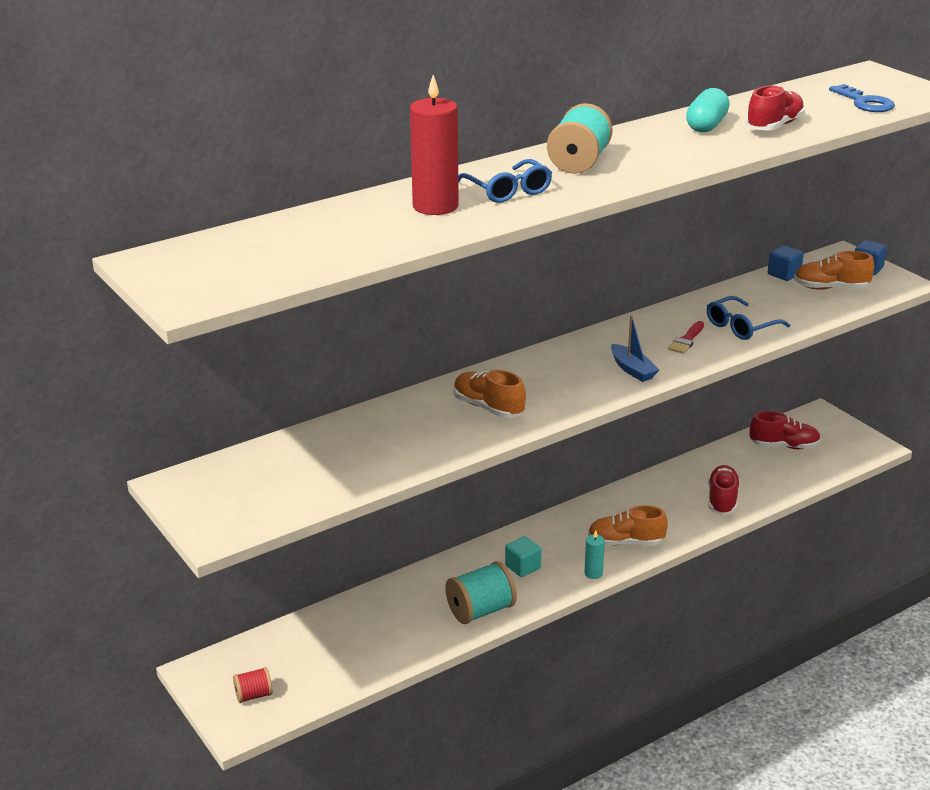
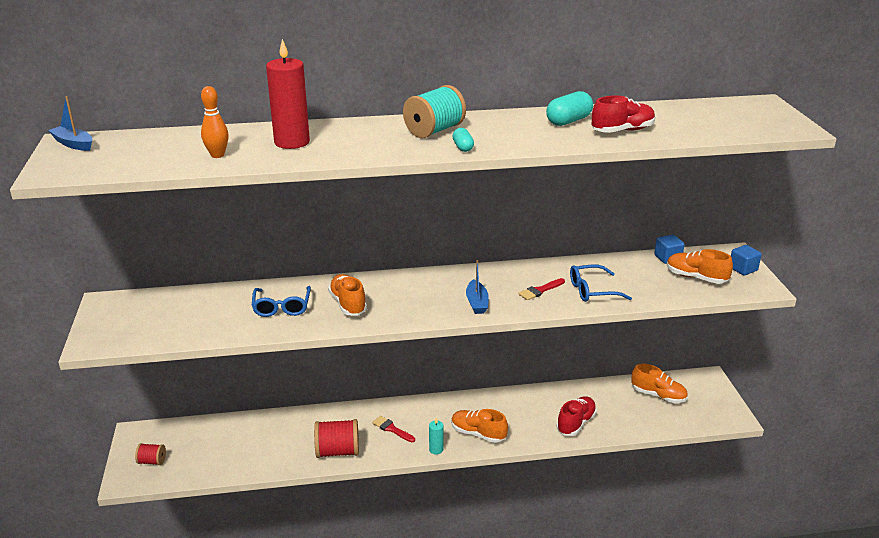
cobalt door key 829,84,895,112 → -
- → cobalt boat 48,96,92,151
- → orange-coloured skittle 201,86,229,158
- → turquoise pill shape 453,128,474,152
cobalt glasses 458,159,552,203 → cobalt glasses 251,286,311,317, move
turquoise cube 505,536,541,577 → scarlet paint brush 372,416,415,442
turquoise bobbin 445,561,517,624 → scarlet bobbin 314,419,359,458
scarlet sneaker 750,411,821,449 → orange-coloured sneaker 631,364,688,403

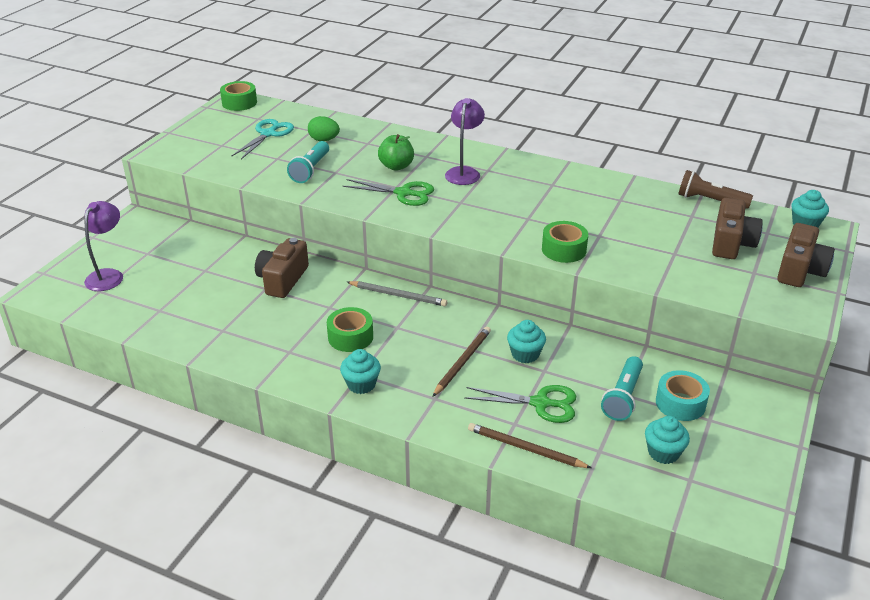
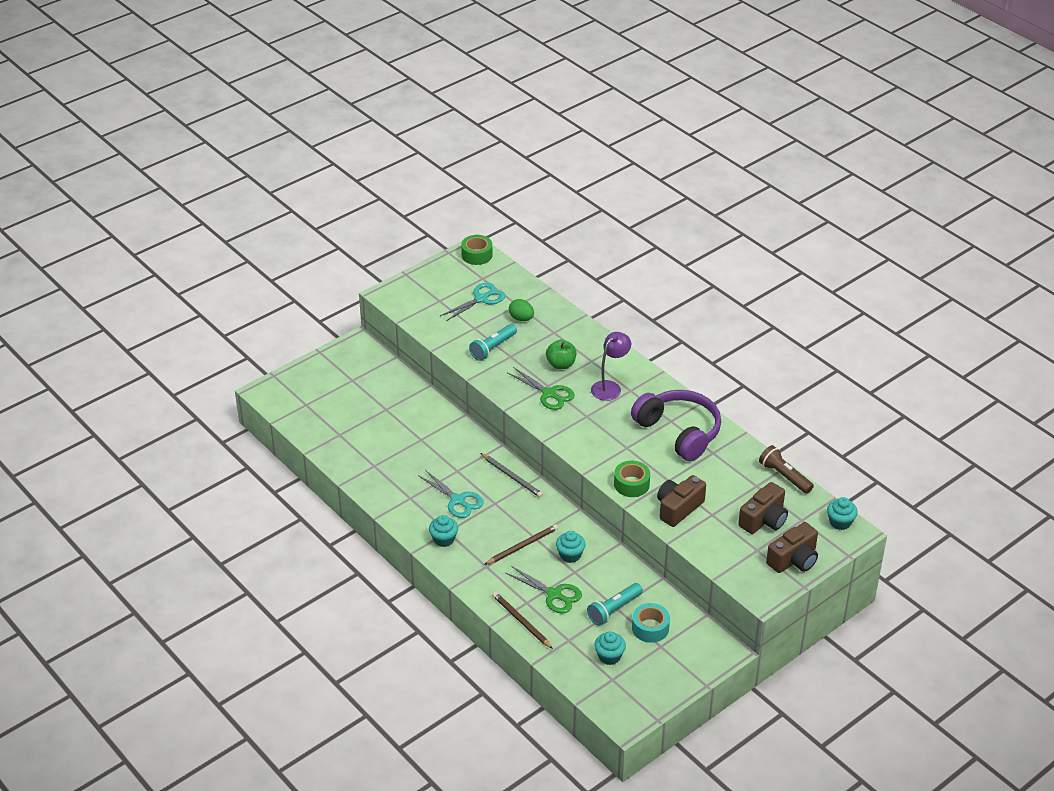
purple reading lamp 84,201,123,291 → -
- → purple headphones 631,390,721,462
dark brown compact camera 255,238,309,298 → dark brown compact camera 657,475,706,527, move
green sticky tape 327,307,373,352 → turquoise scissors 418,470,484,518

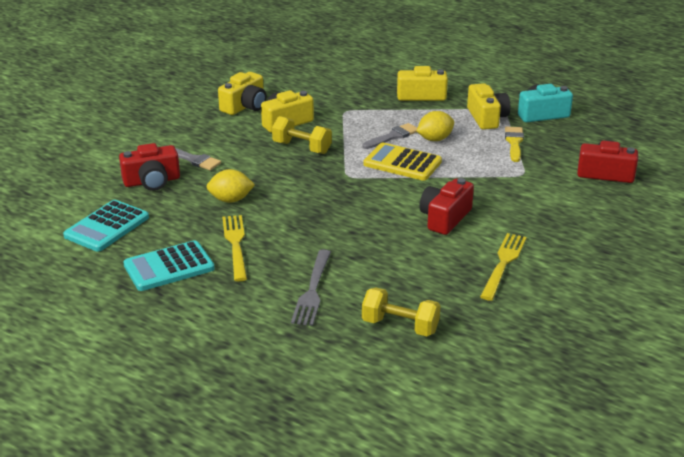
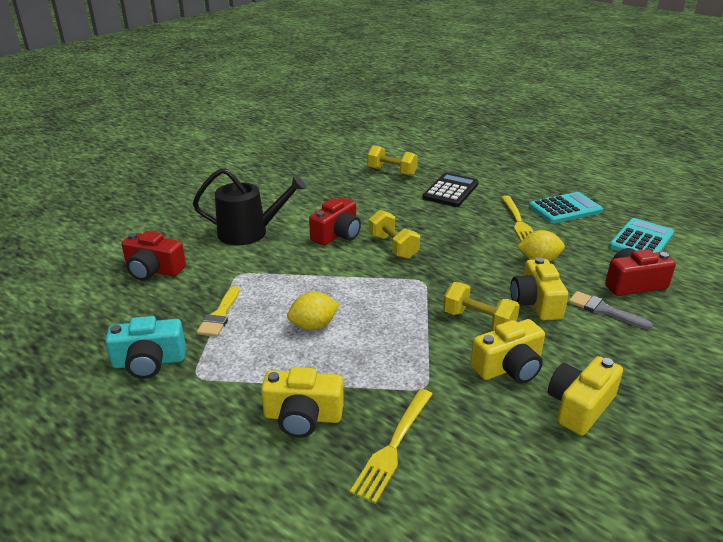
gray paint brush 362,123,417,149 → -
yellow adding machine 363,143,442,181 → -
- → black sprinkling can 193,168,306,245
- → yellow free weight 369,210,420,259
yellow compact camera 467,83,510,130 → yellow compact camera 510,257,568,320, move
yellow dinner fork 480,233,527,301 → yellow dinner fork 350,389,433,504, move
gray dinner fork 291,250,331,326 → black adding machine 423,173,479,207

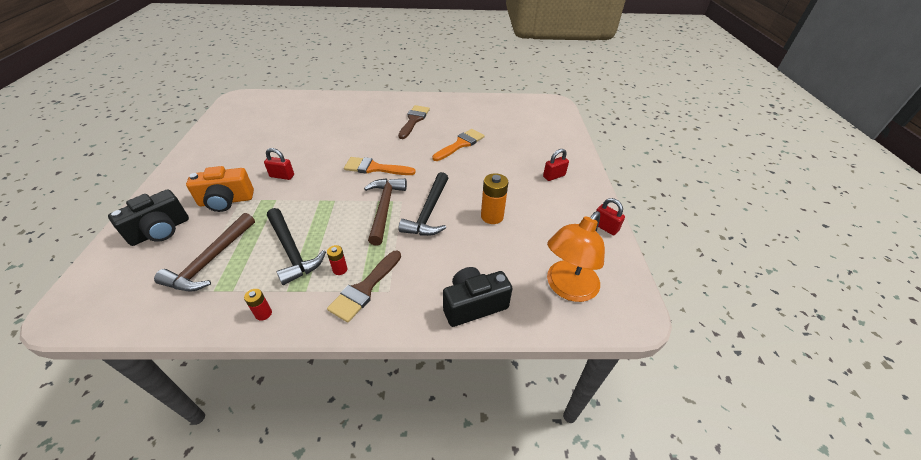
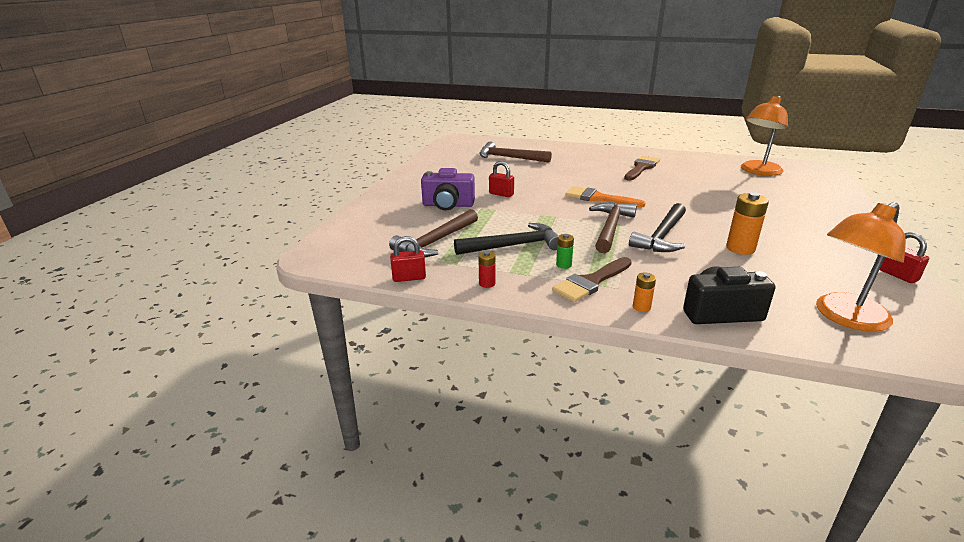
black compact camera 108,190,189,246 → -
orange-coloured paint brush 432,129,485,161 → -
- → dark brown carpenter's hammer 480,141,552,163
- → orange-coloured power cell 633,272,656,312
- → orange-coloured reading lamp 741,96,788,176
scarlet small lock 543,149,569,181 → scarlet small lock 390,236,426,282, move
orange-coloured compact camera 186,166,254,212 → purple compact camera 421,168,475,210
scarlet power cell 327,245,347,275 → green power cell 556,234,574,269
black carpenter's hammer 267,208,326,285 → black carpenter's hammer 454,223,559,255, 90 degrees counterclockwise

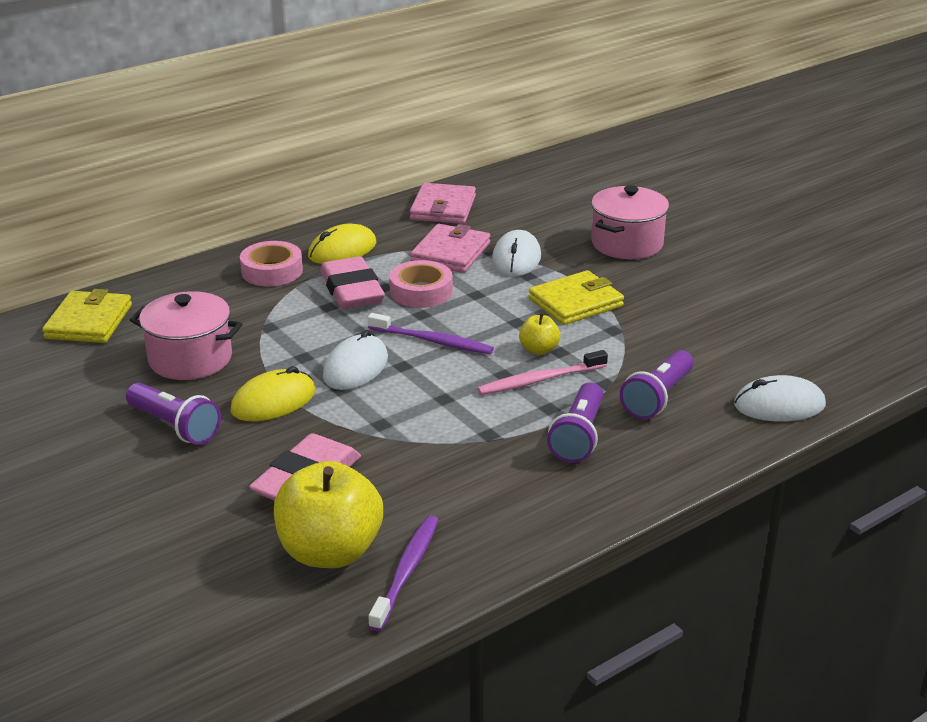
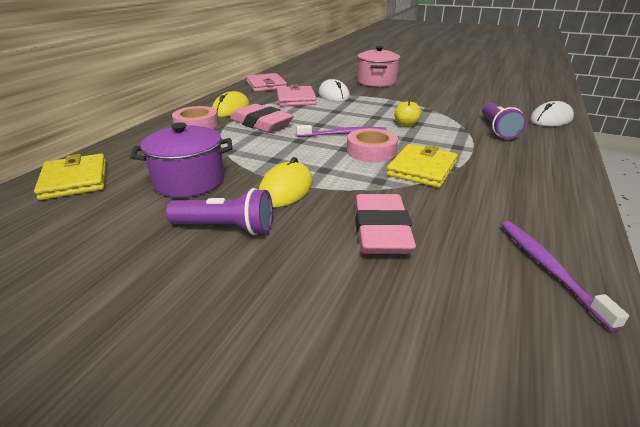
yellow toy apple 274,461,383,568 → -
white PC mouse 323,330,388,390 → -
rose-pink toothbrush 477,350,608,395 → -
purple flashlight 547,382,603,463 → -
rose-pink sticky tape 389,260,453,308 → rose-pink sticky tape 347,128,398,162, move
yellow card wallet 528,270,624,325 → yellow card wallet 386,144,458,188, move
rose-pink pot 130,291,242,380 → purple pot 130,122,232,197

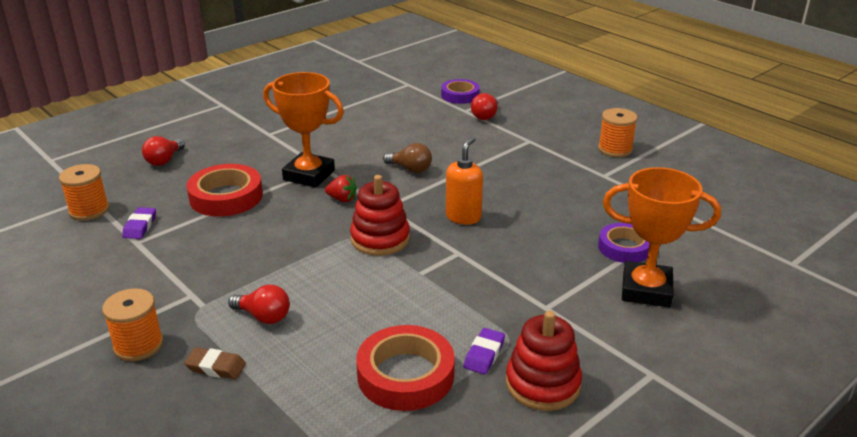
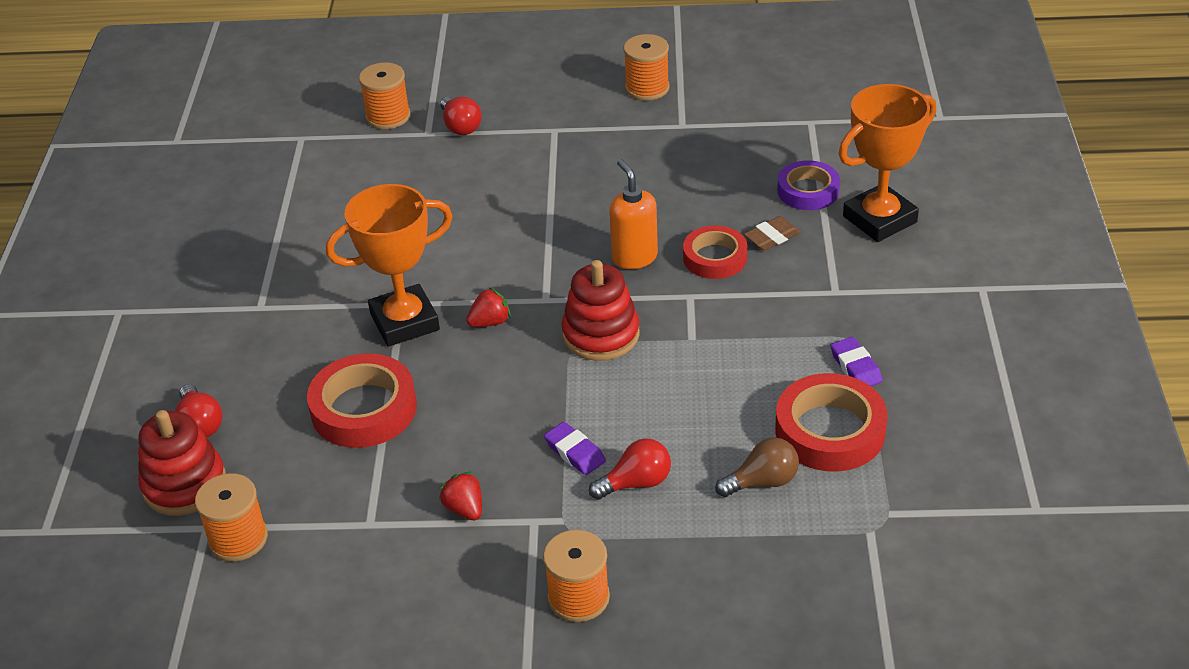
- → scarlet berry 439,472,482,520
- → scarlet sticky tape 683,225,747,279
purple pencil eraser 122,207,156,239 → purple pencil eraser 544,422,606,475, move
dark brown pencil eraser 184,347,246,379 → dark brown pencil eraser 744,216,800,250, move
dark brown light bulb 383,143,432,173 → dark brown light bulb 715,437,799,497, move
scarlet stacking rings 506,311,582,411 → scarlet stacking rings 138,410,226,516, move
purple sticky tape 441,79,480,104 → orange-coloured bobbin 359,62,411,129

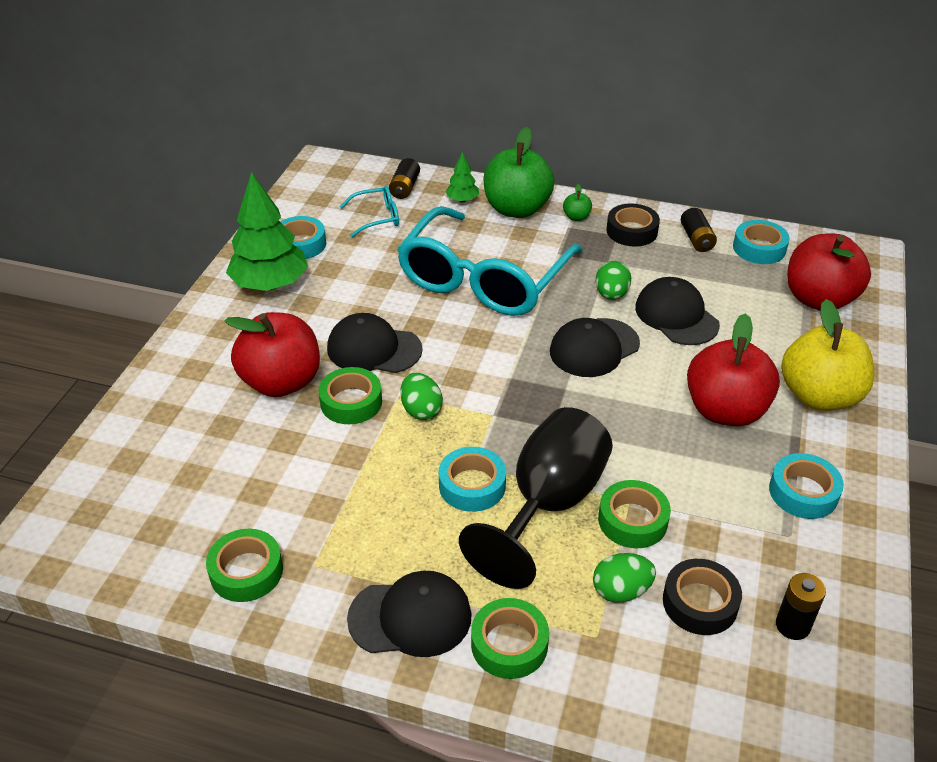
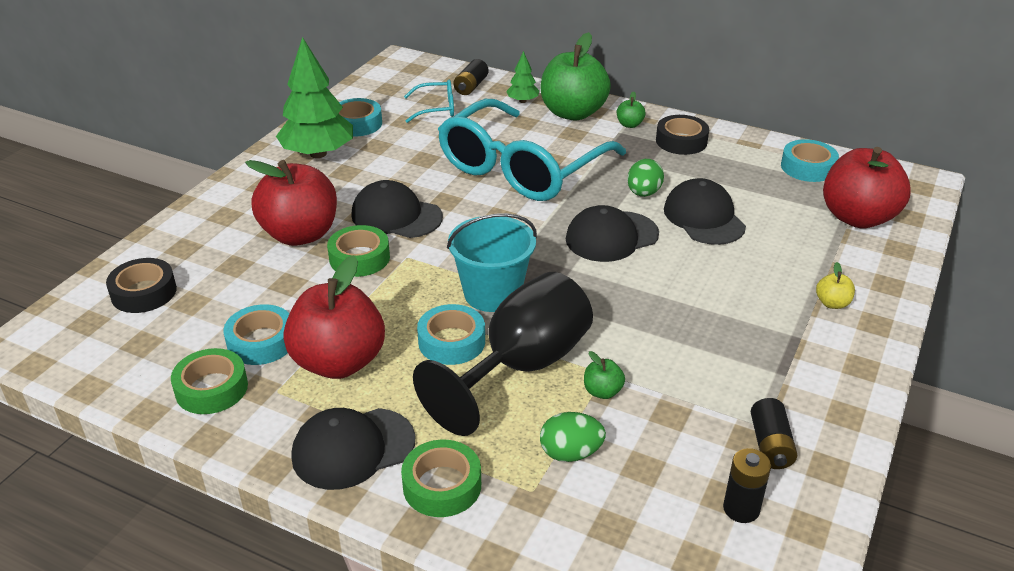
green toy egg 401,373,443,420 → -
- → turquoise pail 447,213,537,312
black sticky tape 663,559,742,635 → black sticky tape 106,258,177,313, move
black power cell 681,208,717,252 → black power cell 751,398,797,469, move
scarlet toy apple 687,313,780,426 → scarlet toy apple 283,255,385,379, move
turquoise sticky tape 769,453,844,519 → turquoise sticky tape 223,304,289,365, move
green sticky tape 598,480,671,548 → green toy apple 584,351,625,399
black peaked cap 347,571,472,657 → black peaked cap 292,408,415,490, 150 degrees clockwise
yellow toy apple 781,299,874,411 → yellow toy apple 816,262,855,309, x0.41

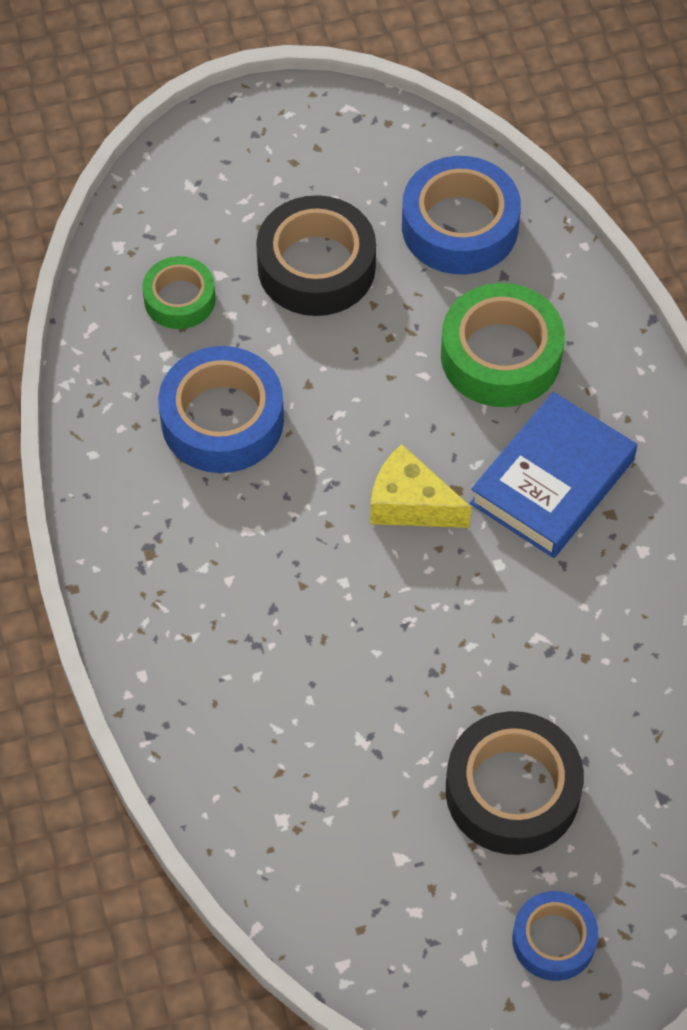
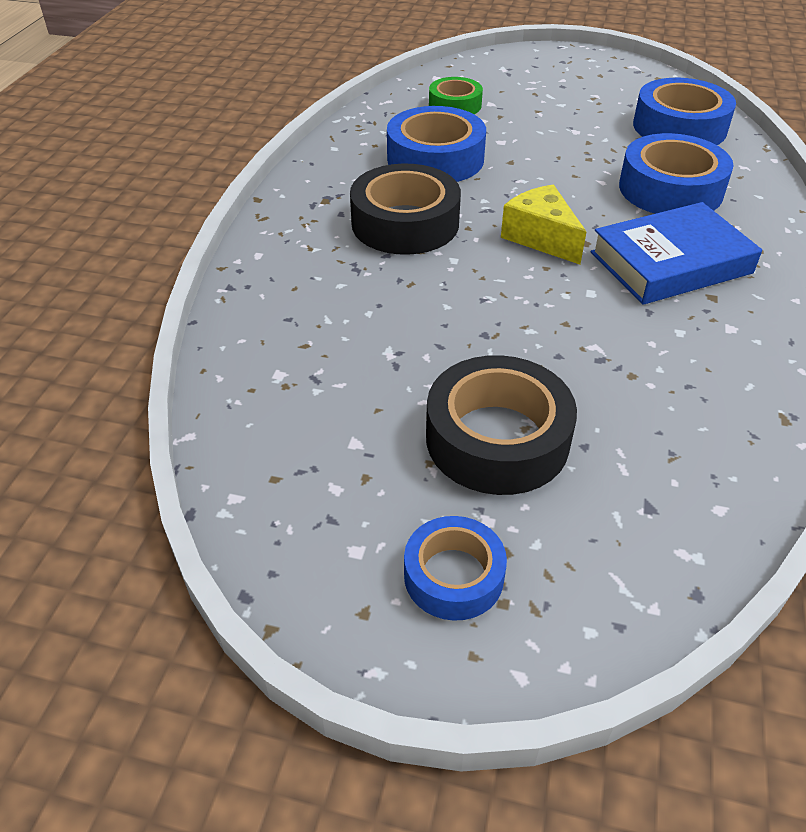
black sticky tape 256,195,376,316 → black sticky tape 350,164,461,255, move
green sticky tape 441,283,565,407 → cobalt sticky tape 619,133,734,214

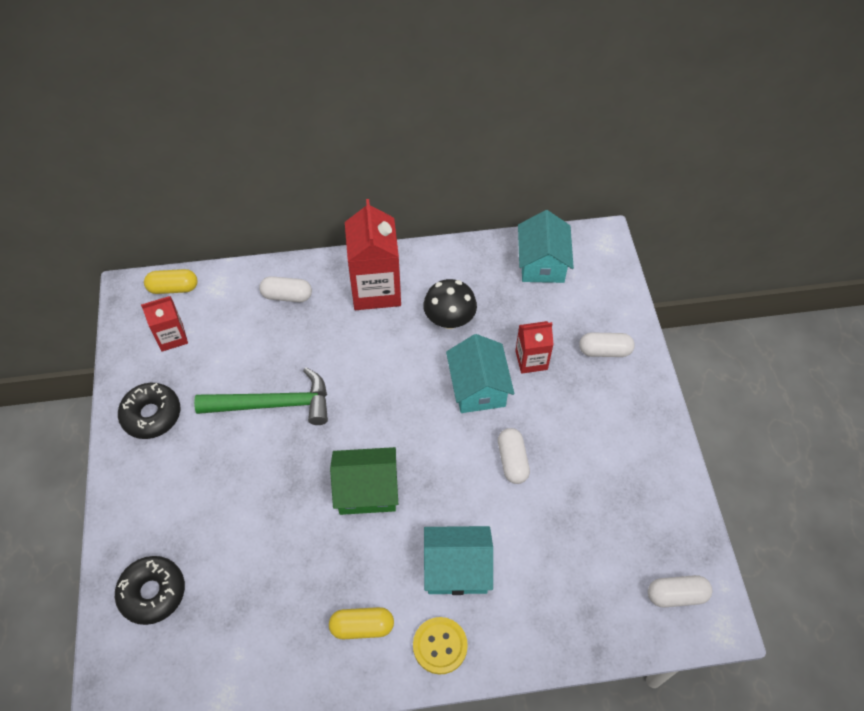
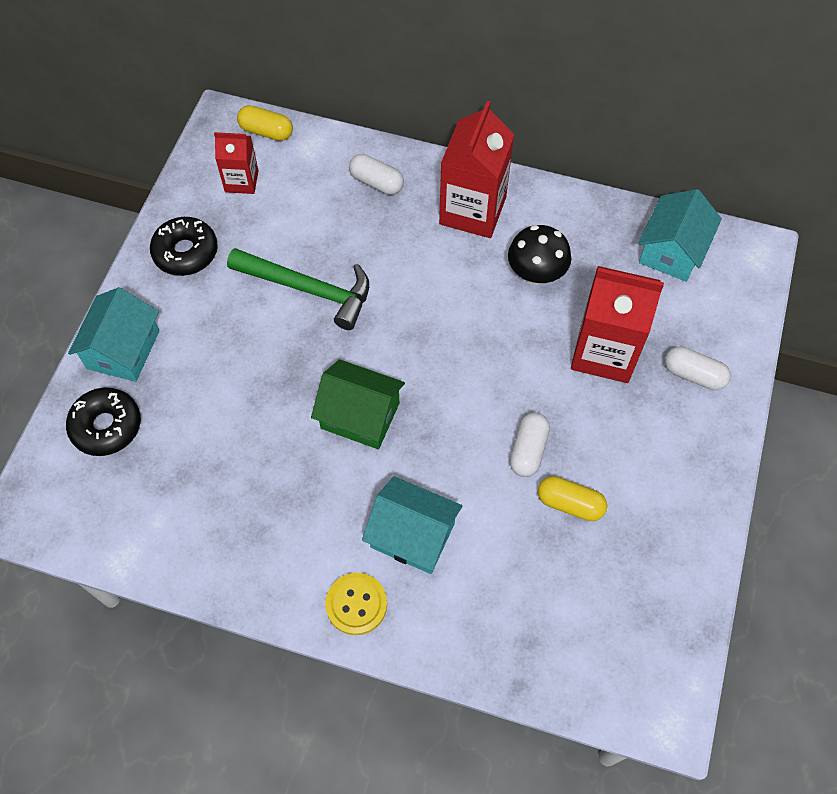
white pill shape 648,575,712,607 → -
yellow pill shape 329,607,394,639 → yellow pill shape 538,476,607,521, move
turquoise toy house 446,334,514,413 → turquoise toy house 68,287,160,382, move
scarlet juice carton 515,321,554,374 → scarlet juice carton 571,266,664,383, x1.78

